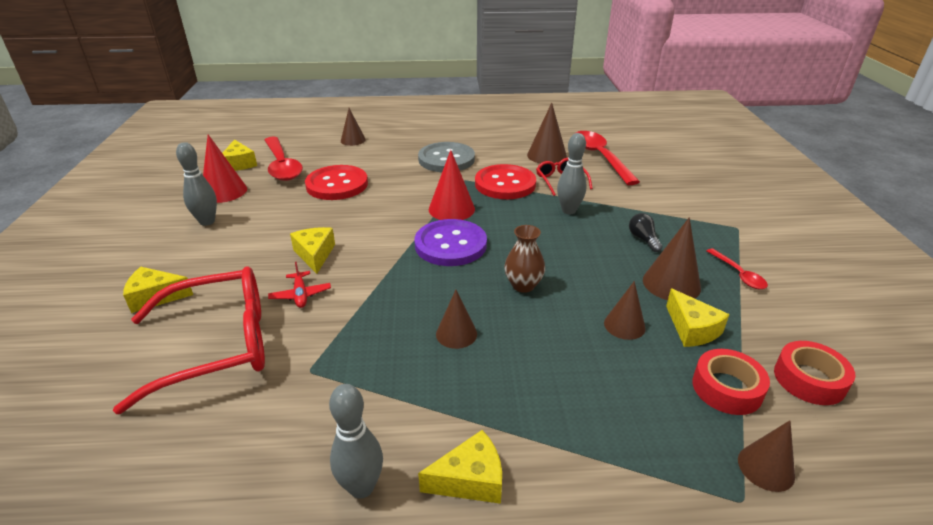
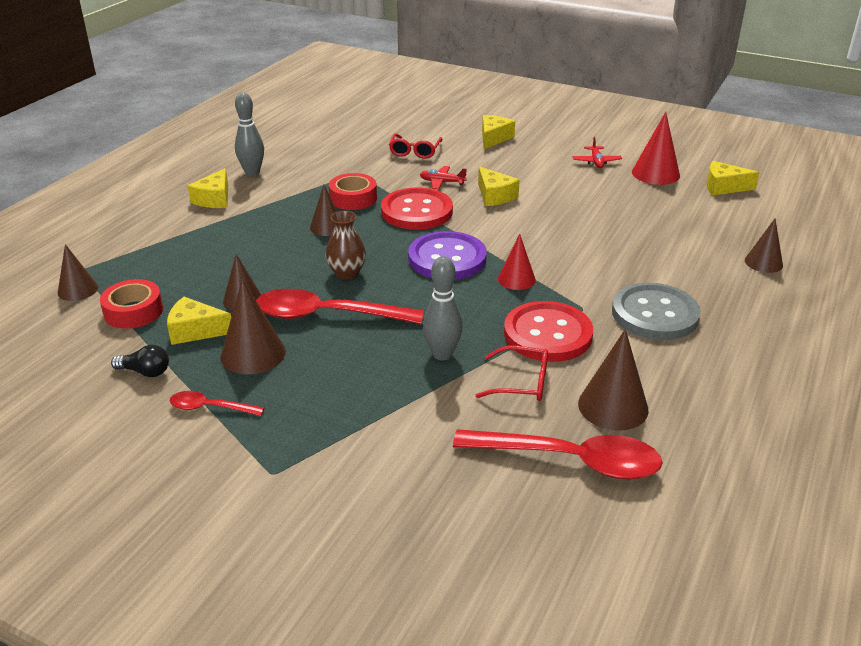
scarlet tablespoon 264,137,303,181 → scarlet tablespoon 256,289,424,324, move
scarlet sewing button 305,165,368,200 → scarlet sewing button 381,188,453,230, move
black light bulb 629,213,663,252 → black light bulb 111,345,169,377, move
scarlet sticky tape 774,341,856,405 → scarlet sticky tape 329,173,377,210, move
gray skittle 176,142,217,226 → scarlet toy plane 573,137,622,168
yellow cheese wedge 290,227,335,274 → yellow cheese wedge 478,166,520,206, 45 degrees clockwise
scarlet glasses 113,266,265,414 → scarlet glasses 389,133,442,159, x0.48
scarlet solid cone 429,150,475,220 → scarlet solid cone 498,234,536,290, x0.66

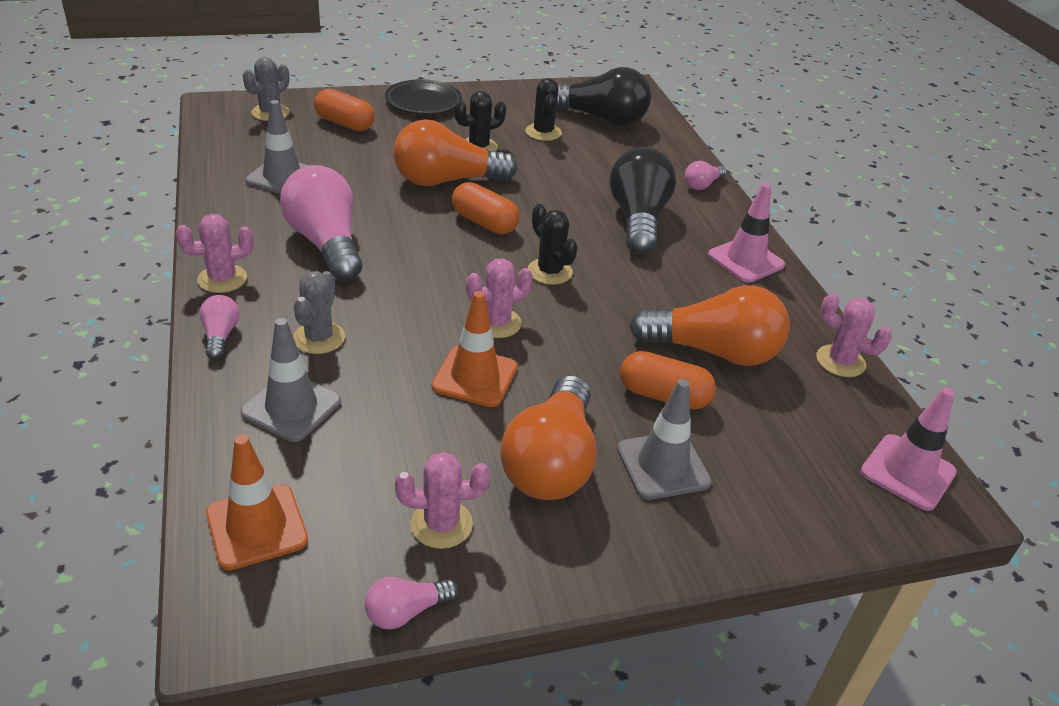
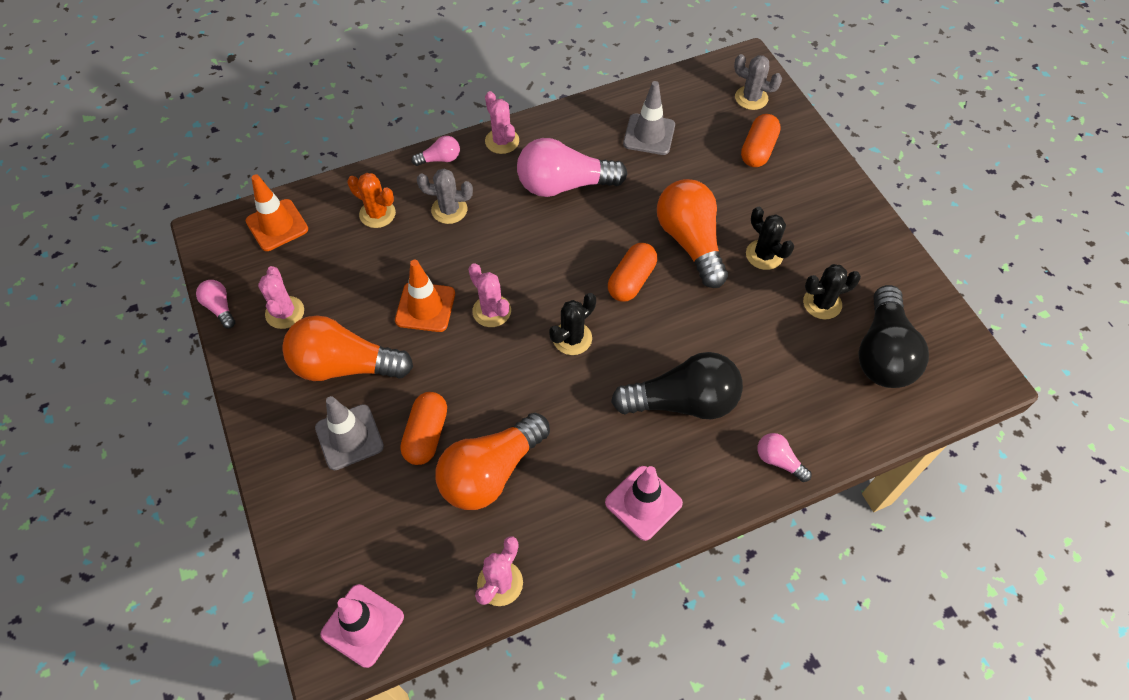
black plate 385,79,462,115 → -
gray safety cone 240,318,341,442 → orange-coloured saguaro cactus 347,173,396,228
rose-pink light bulb 280,165,362,281 → rose-pink light bulb 517,138,627,197, 150 degrees counterclockwise
orange-coloured light bulb 630,285,790,366 → orange-coloured light bulb 435,413,550,510, 45 degrees clockwise

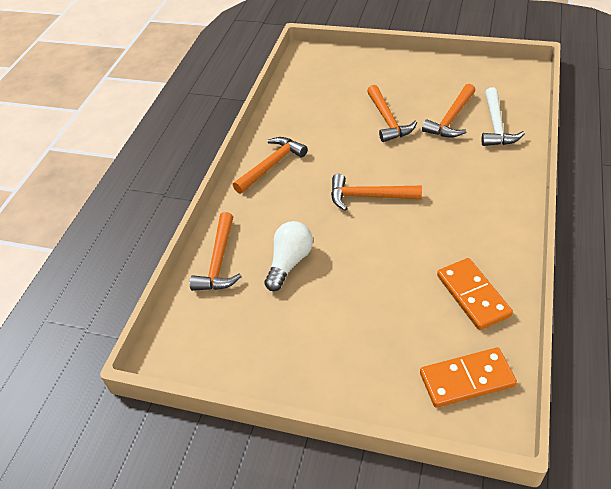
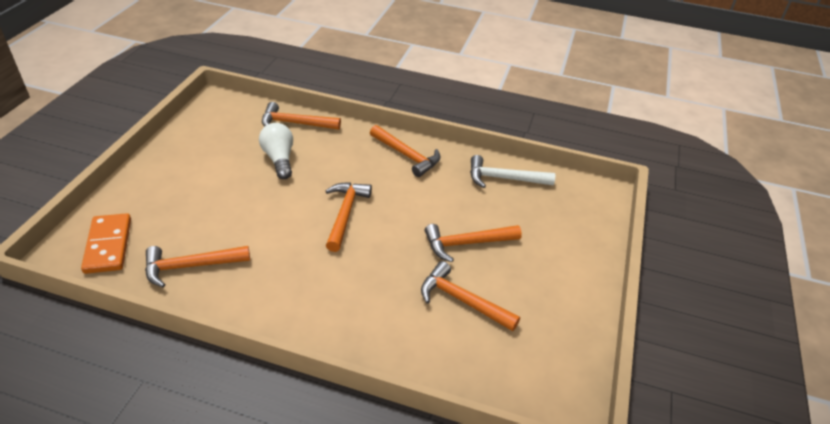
white carpenter's hammer 482,87,525,146 → white carpenter's hammer 470,155,555,188, move
orange-coloured domino tile 437,258,513,330 → orange-coloured carpenter's hammer 145,246,250,287
white light bulb 265,221,313,291 → white light bulb 259,123,293,179, 135 degrees counterclockwise

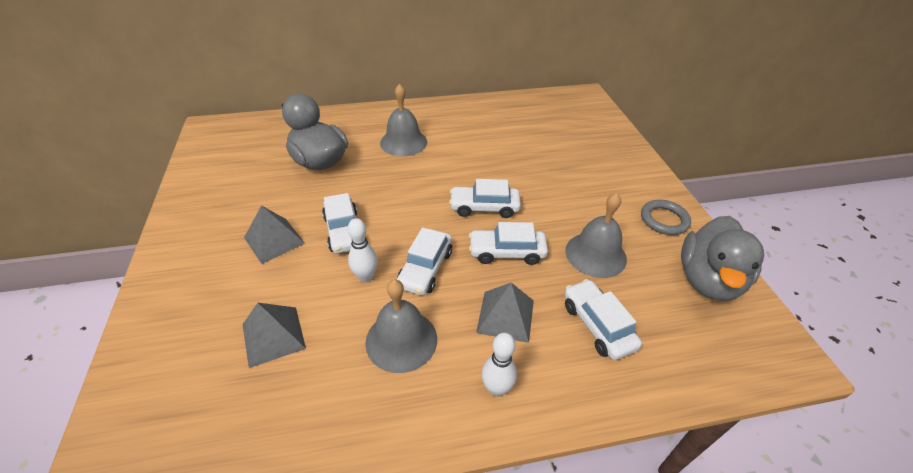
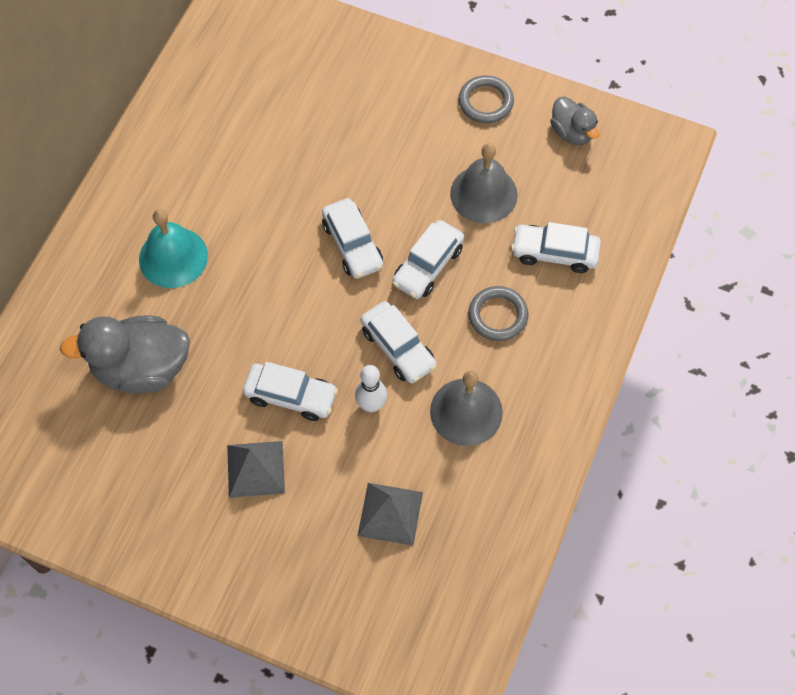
white skittle 481,333,517,397 → -
gray pyramid 476,283,534,343 → gray ring 468,286,528,341
gray hand bell 380,84,427,156 → turquoise hand bell 139,209,208,288
white car 449,179,521,218 → white car 322,198,383,279, 60 degrees counterclockwise
gray duck 681,216,764,301 → gray duck 550,96,599,145, x0.56

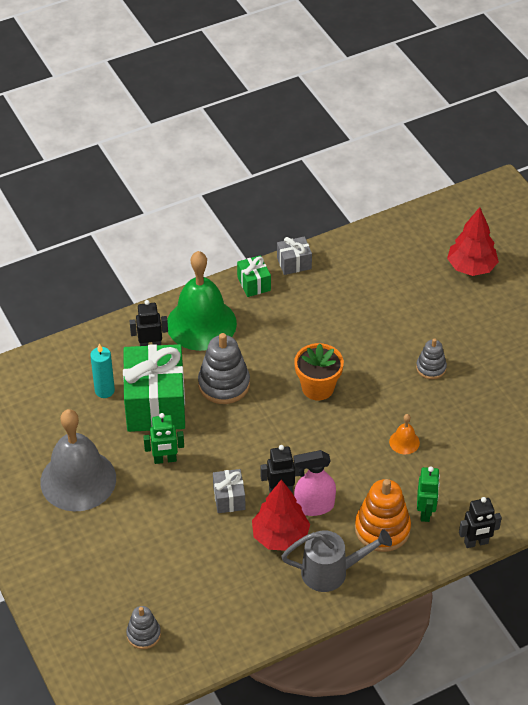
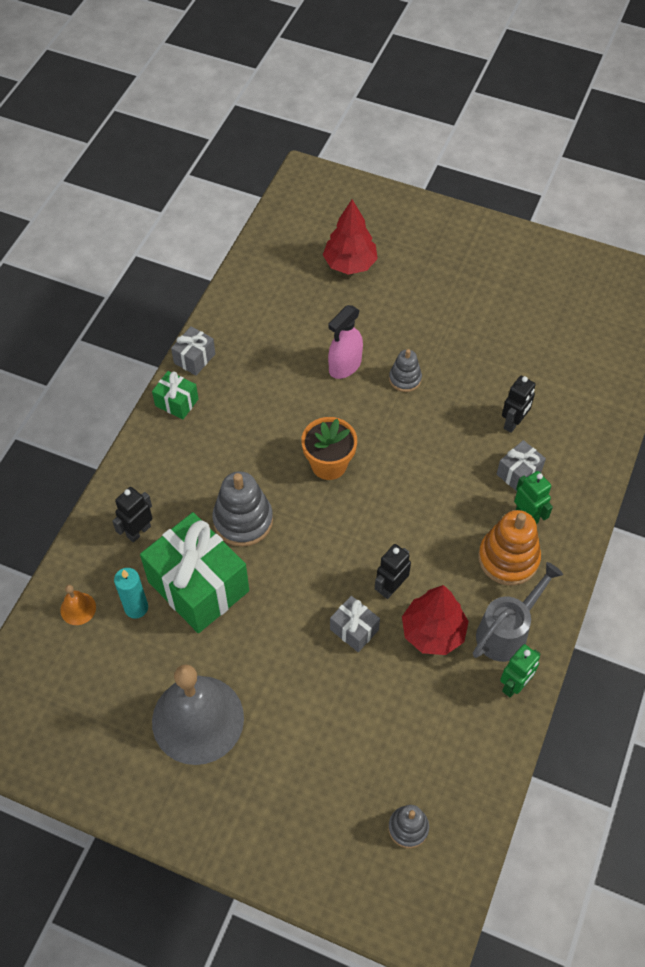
green hand bell 167,251,237,351 → -
- → gray wrapped gift 497,440,546,491
green robot 143,413,184,464 → green robot 500,644,540,697, move
rose-pink spray bottle 294,450,336,516 → rose-pink spray bottle 328,305,363,379, move
orange-coloured hand bell 389,414,420,454 → orange-coloured hand bell 60,585,96,625, move
black robot 459,497,502,548 → black robot 502,376,536,433, move

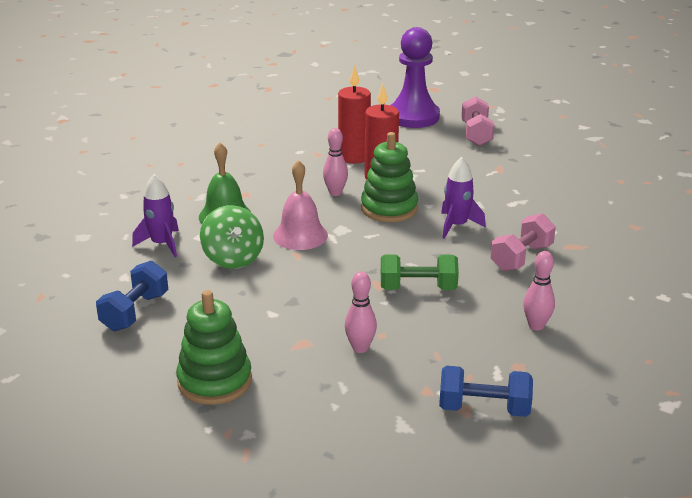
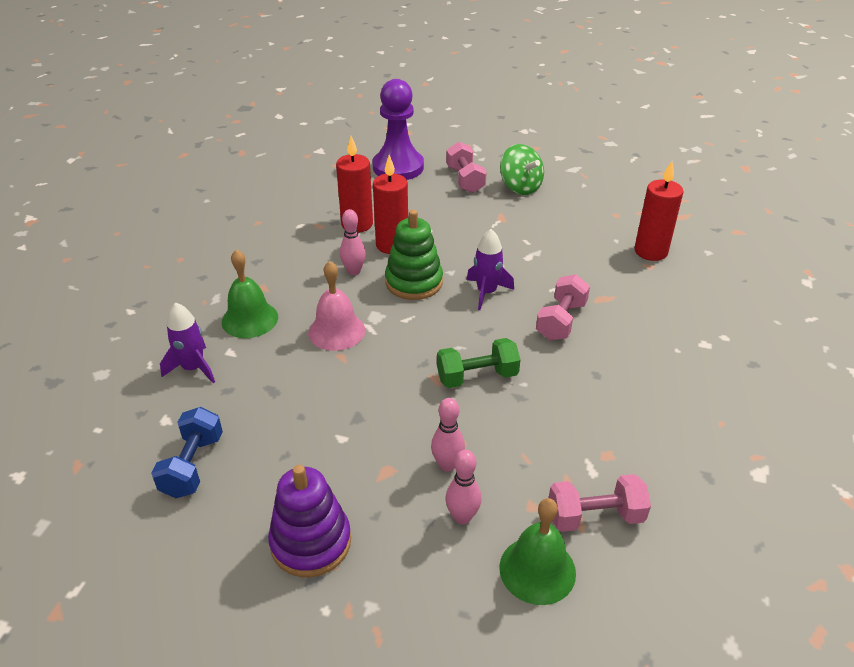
- → green hand bell 499,498,576,605
- → scarlet candle 634,161,683,261
green whirligig 200,205,264,269 → green whirligig 500,144,544,195, move
rose-pink skittle 523,251,555,331 → rose-pink skittle 446,450,481,524, move
green stacking rings 176,290,252,405 → purple stacking rings 268,465,351,577
cobalt free weight 439,366,533,417 → rose-pink free weight 549,474,651,532

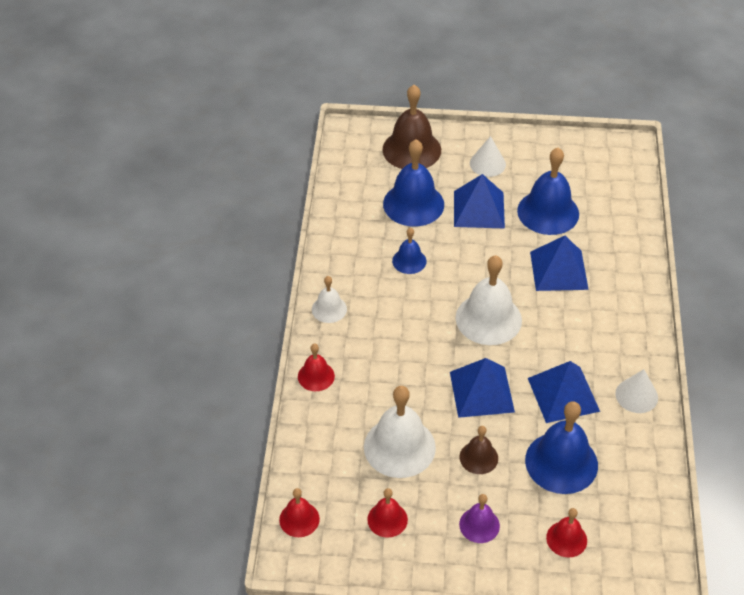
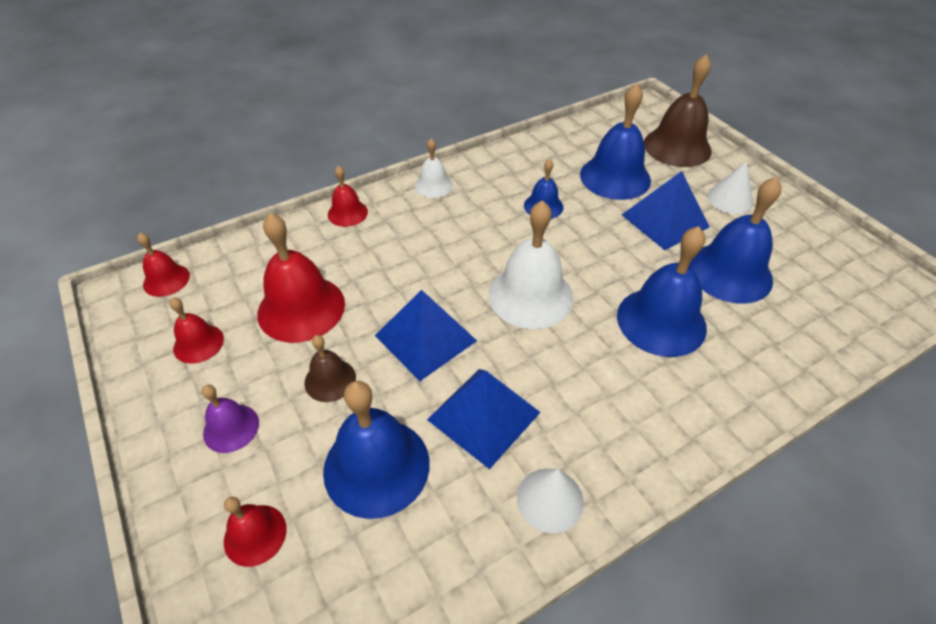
cobalt pyramid 530,236,589,291 → cobalt hand bell 617,226,707,357
white hand bell 364,386,436,478 → scarlet hand bell 257,213,345,343

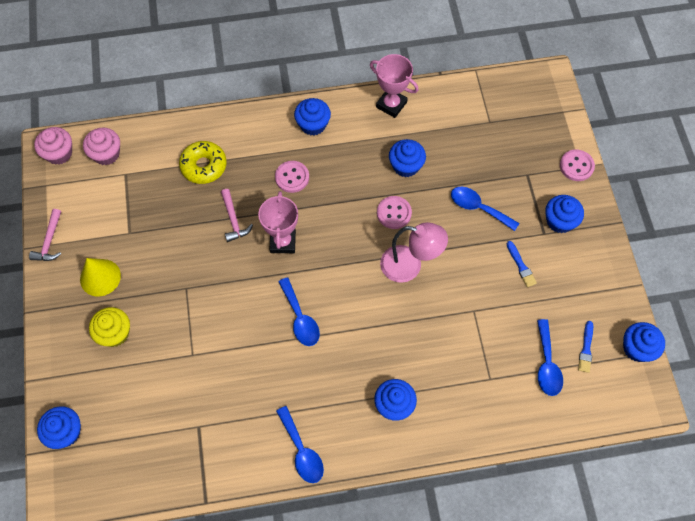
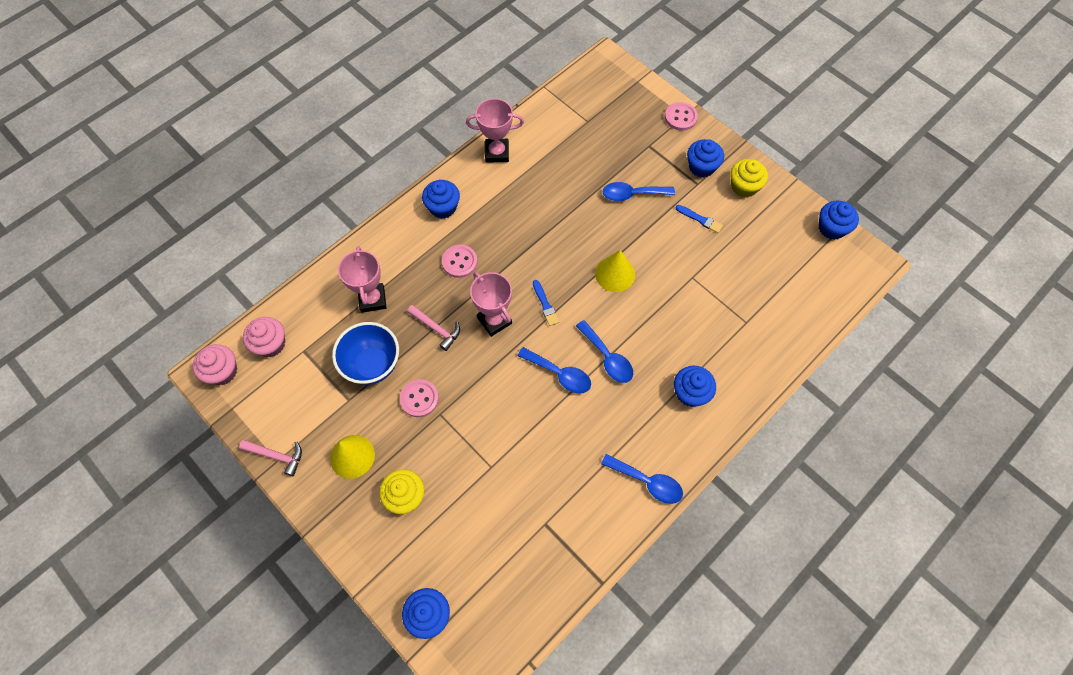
cobalt fairy cake 389,139,426,177 → -
- → cobalt serving bowl 332,322,399,385
- → yellow fairy cake 730,159,768,198
rose-pink sewing button 377,196,412,229 → rose-pink sewing button 400,379,439,417, move
cobalt tablespoon 537,319,563,396 → cobalt tablespoon 576,320,633,383, move
cobalt paint brush 578,321,593,373 → cobalt paint brush 533,280,559,326, move
yellow donut 179,141,227,184 → rose-pink award cup 338,246,386,313
rose-pink reading lamp 380,222,448,283 → yellow solid cone 595,250,635,292
rose-pink carpenter's hammer 29,209,61,261 → rose-pink carpenter's hammer 239,440,302,476, 45 degrees counterclockwise

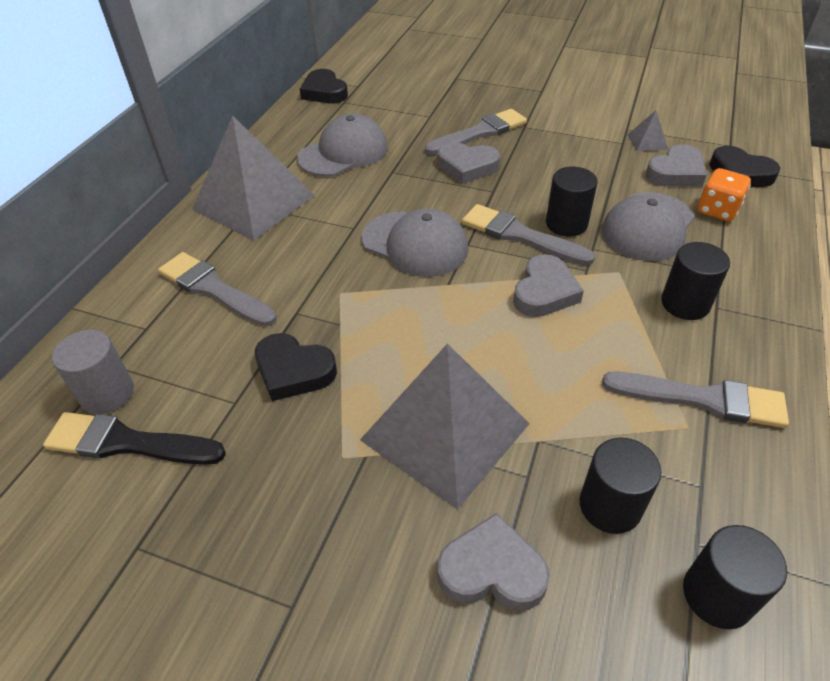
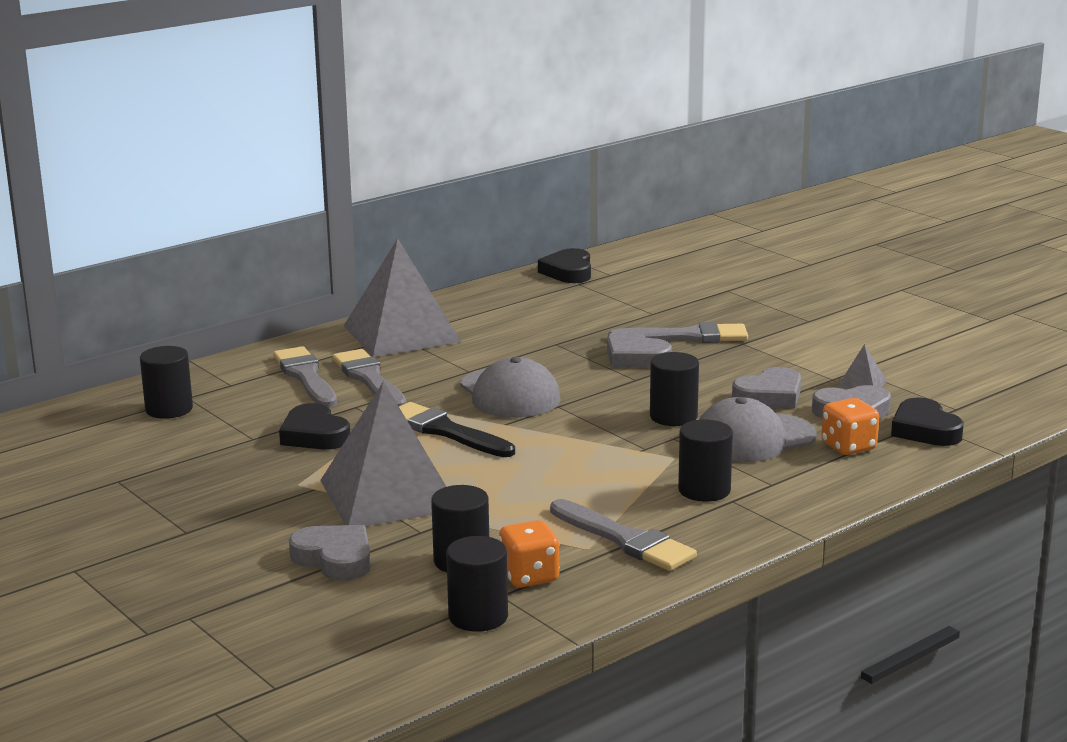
gray peaked cap 297,114,388,177 → -
- → orange-coloured game die 499,520,560,588
black paint brush 43,412,226,465 → black paint brush 399,402,515,457, move
gray paint brush 462,204,595,265 → gray paint brush 332,349,407,406, move
gray heart 513,254,584,317 → gray heart 732,367,801,408, move
gray cylinder 52,330,134,414 → black cylinder 140,346,193,419

